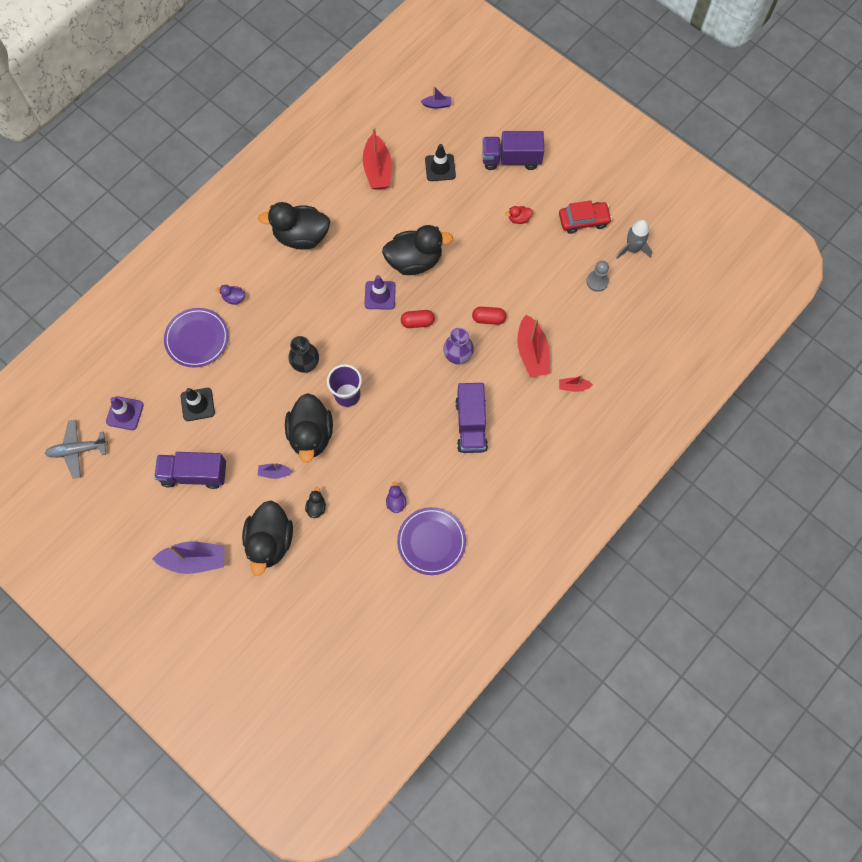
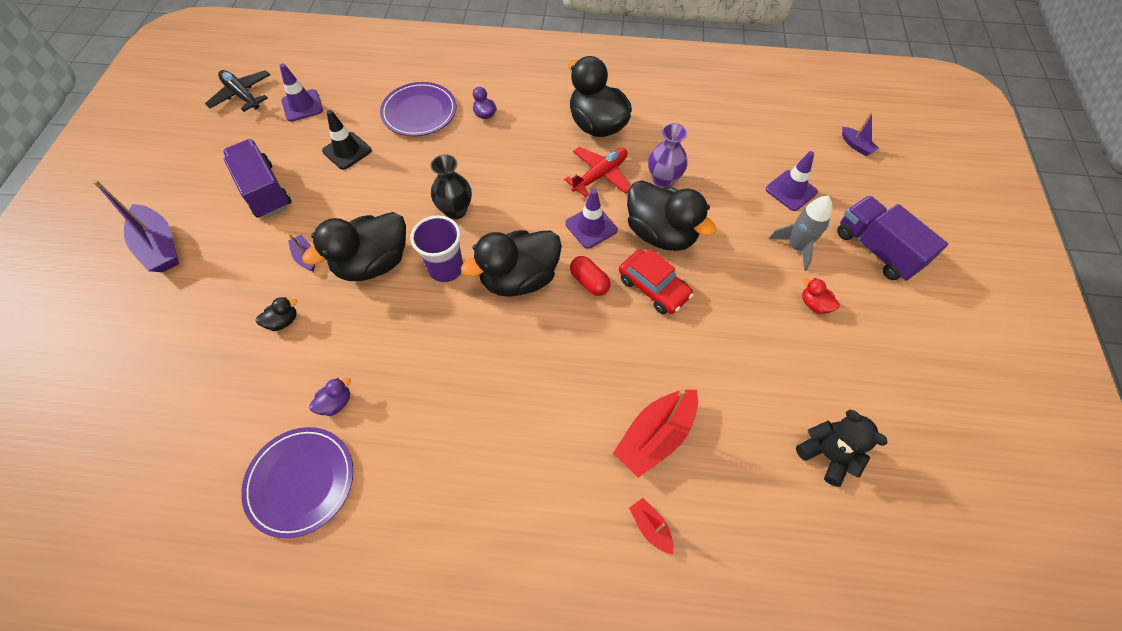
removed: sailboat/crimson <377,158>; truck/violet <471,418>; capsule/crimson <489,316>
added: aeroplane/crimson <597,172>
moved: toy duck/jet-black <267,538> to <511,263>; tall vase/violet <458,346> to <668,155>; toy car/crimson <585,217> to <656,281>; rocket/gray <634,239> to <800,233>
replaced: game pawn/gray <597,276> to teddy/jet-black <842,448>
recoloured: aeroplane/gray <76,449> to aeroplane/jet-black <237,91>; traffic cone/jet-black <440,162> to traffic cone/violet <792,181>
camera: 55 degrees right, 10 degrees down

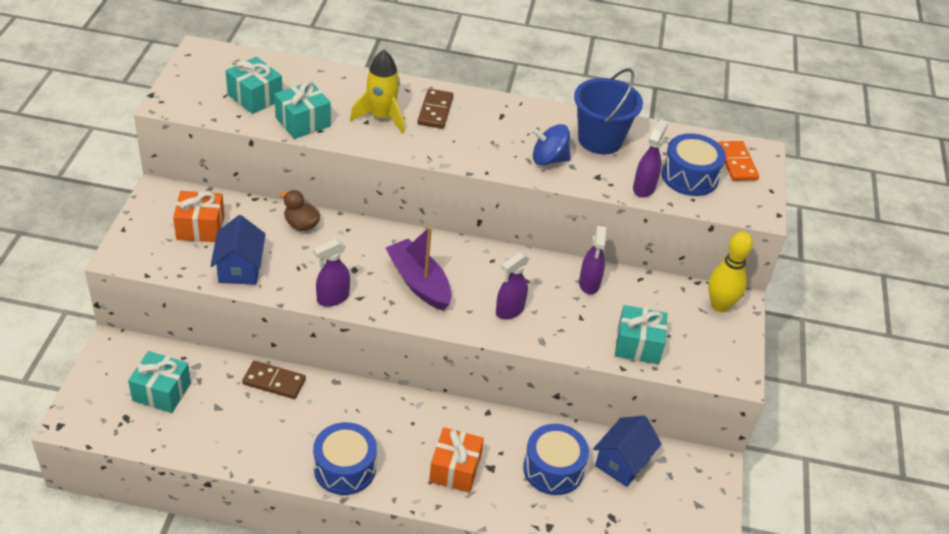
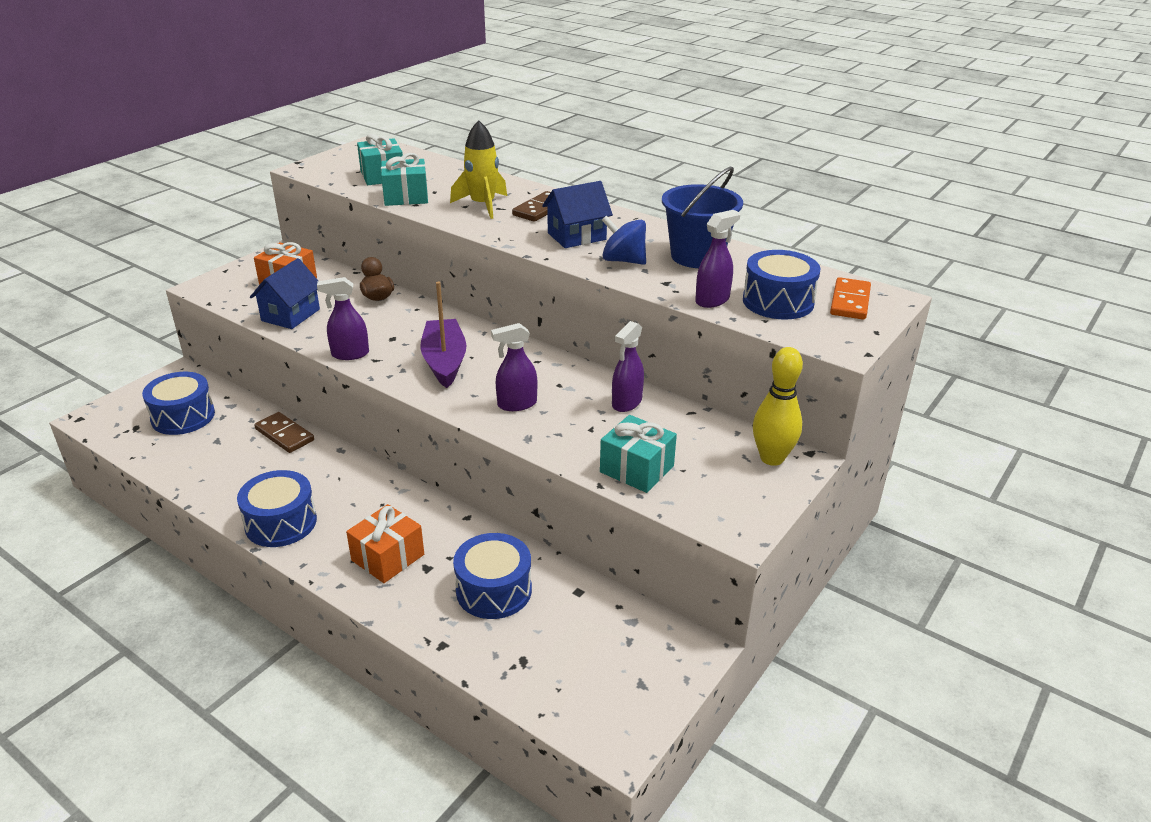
moved: toy house/blue <627,451> to <577,214>
replaced: gift/teal <159,382> to toy drum/blue <178,403>
camera: 30 degrees right, 10 degrees down

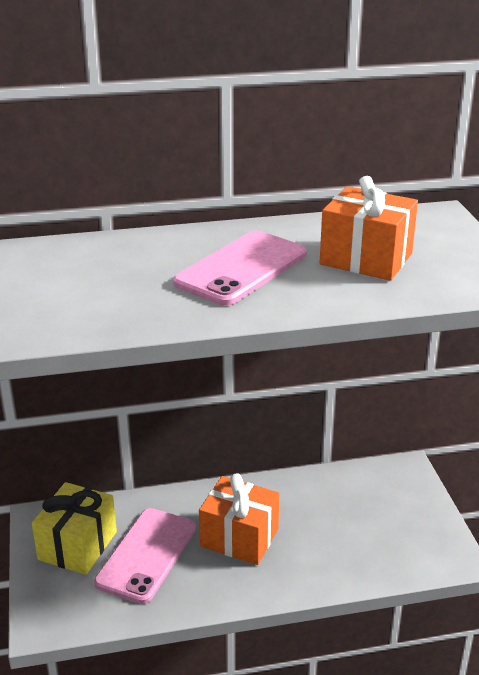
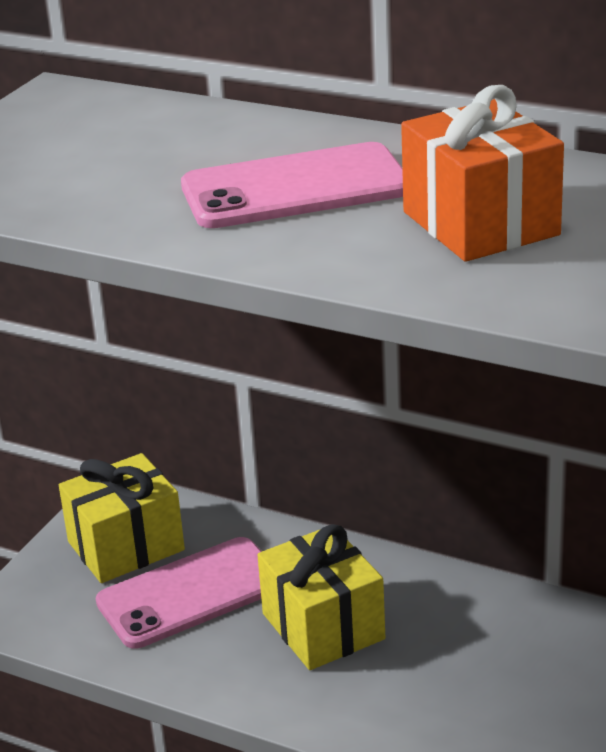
recoloured: gift/orange <239,519> to gift/golden <321,597>
camera: 40 degrees right, 0 degrees up

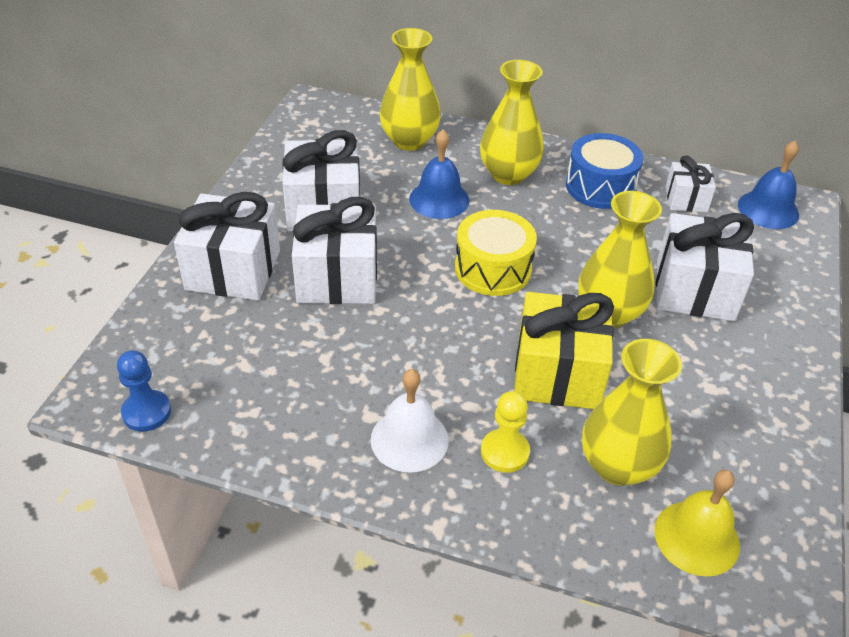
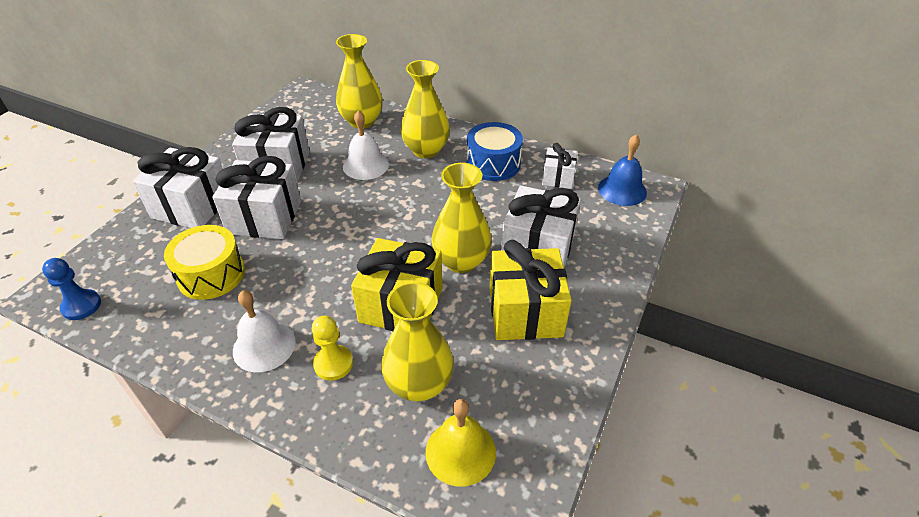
added: gift/golden <530,290>
moved: toy drum/golden <496,253> to <204,262>
recoloured: hand bell/blue <439,174> to hand bell/white <366,145>
camera: 10 degrees right, 0 degrees up

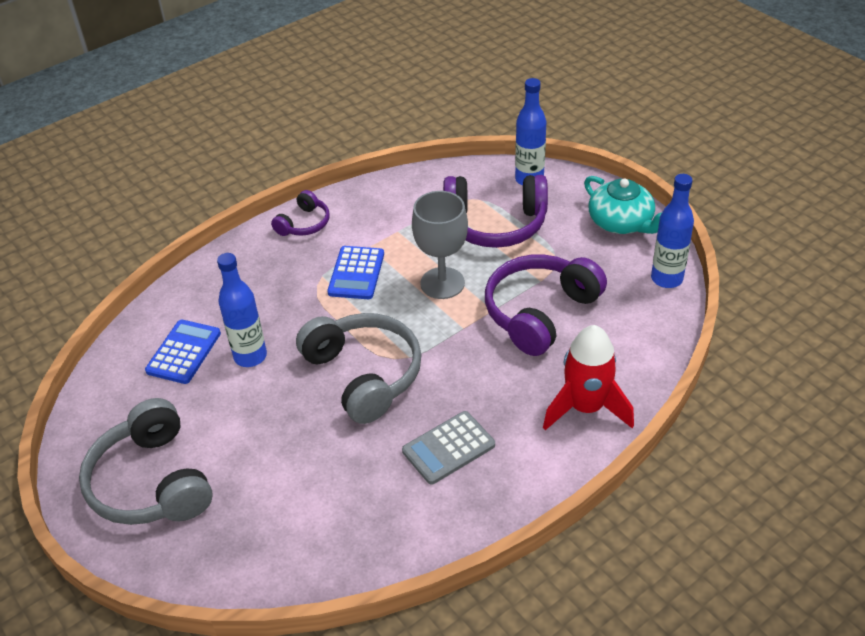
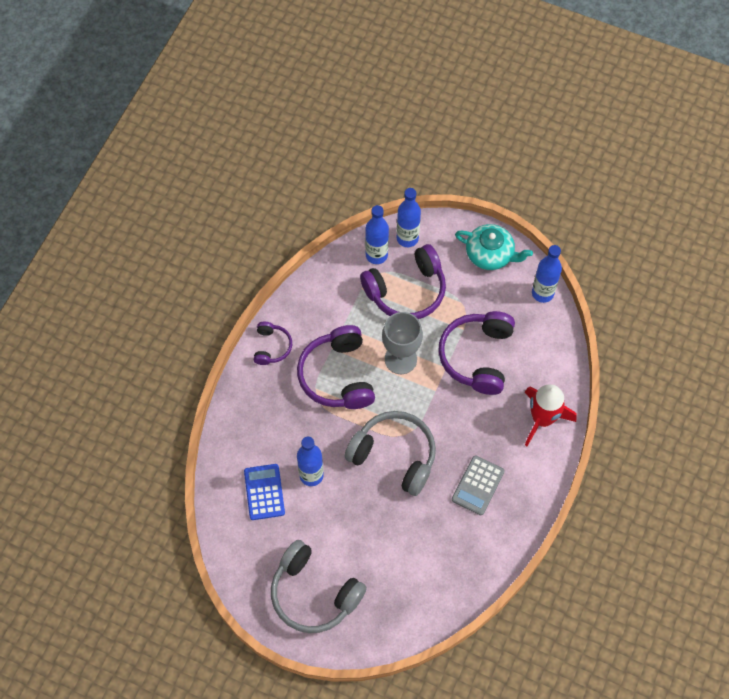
added: bottle/blue <377,234>
replaced: adding machine/blue <355,272> to headphones/violet <336,367>
camera: 30 degrees left, 20 degrees up

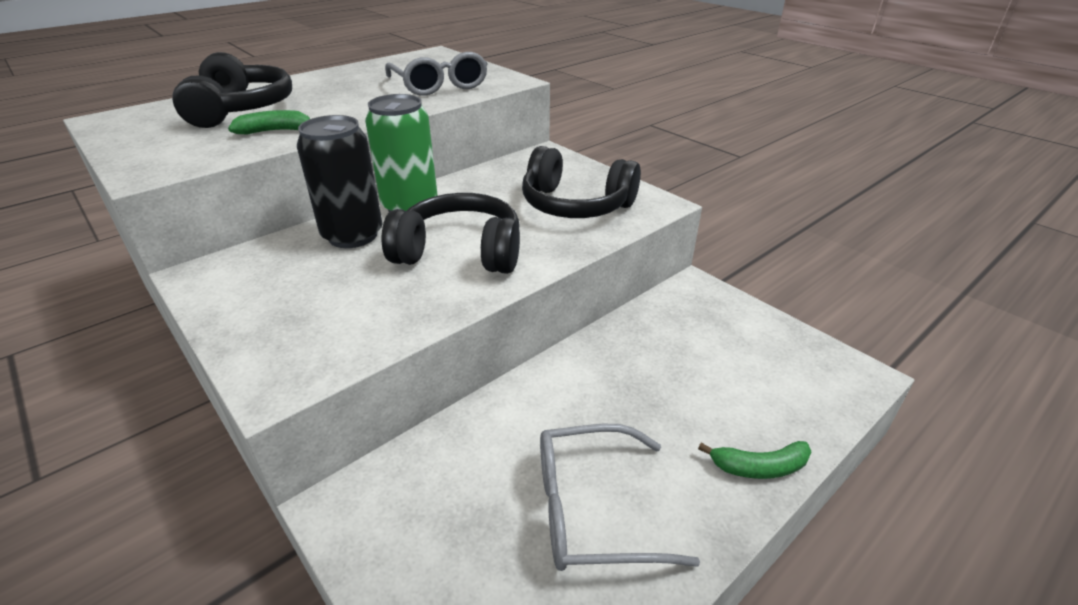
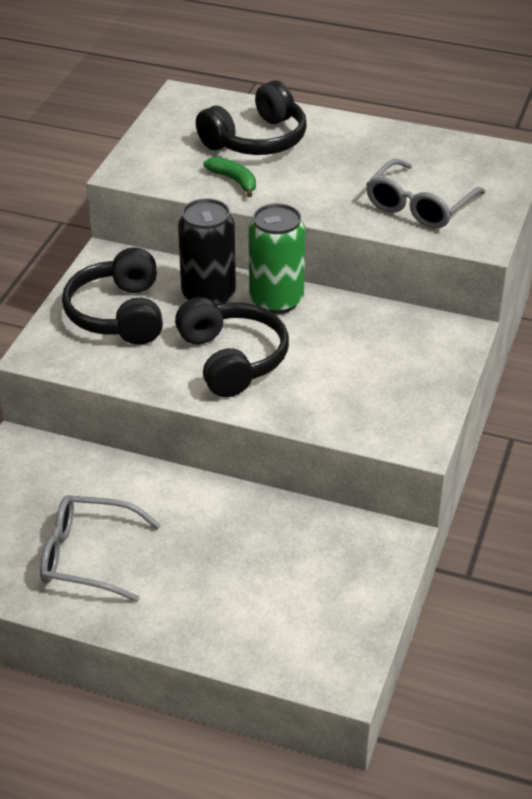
removed: banana/leaf-green <755,460>
moved: headphones/jet-black <581,182> to <112,296>
turned: glasses/gray <620,497> = <100,548> 45 degrees counterclockwise
camera: 60 degrees right, 5 degrees up

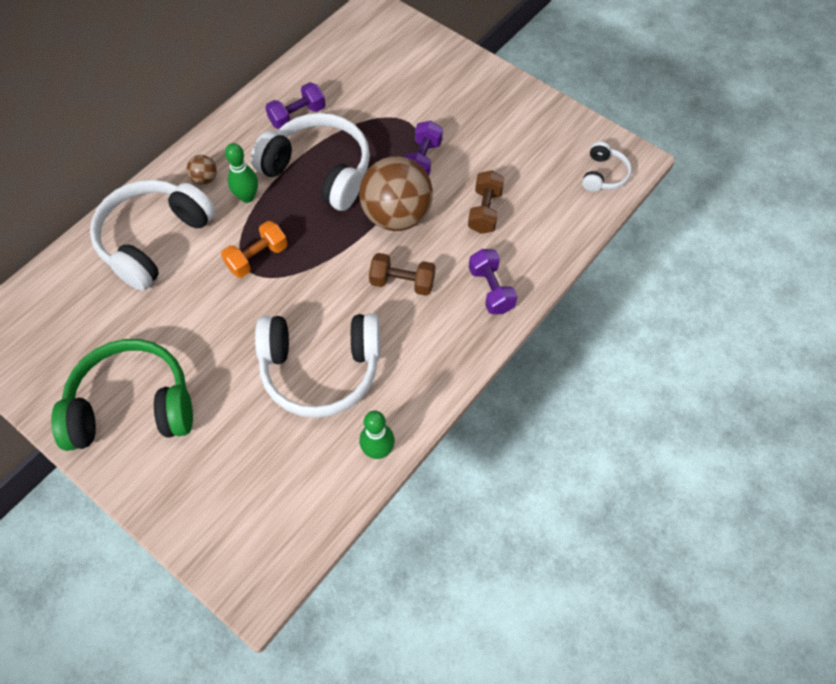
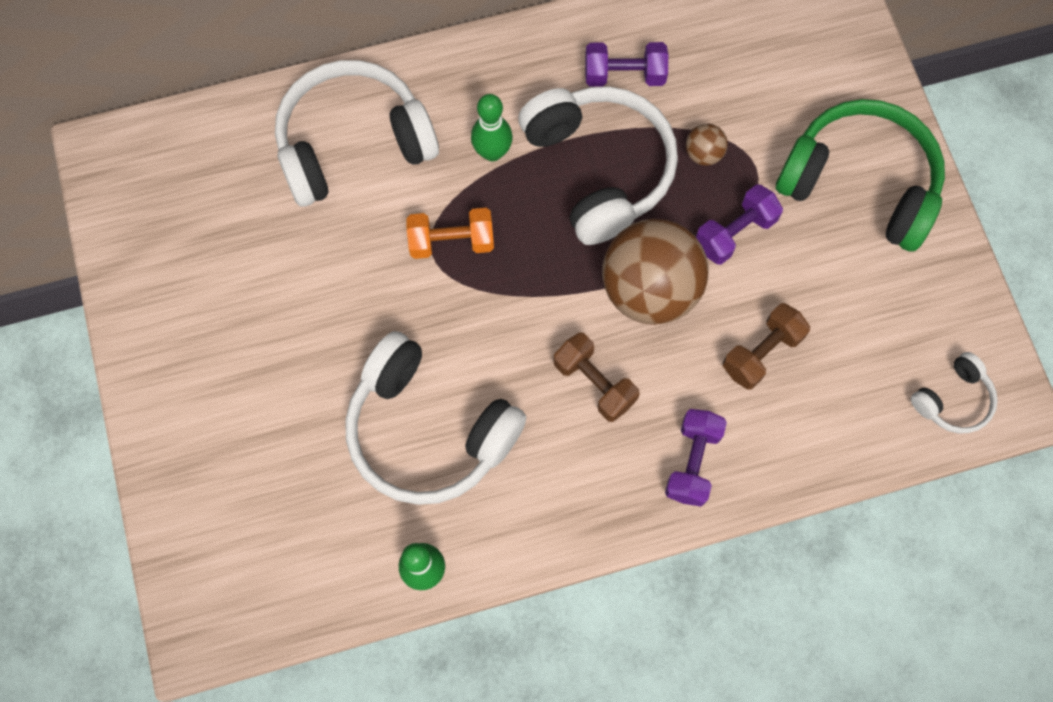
moved: headphones/leaf-green <122,395> to <860,175>; play ball/brown <202,170> to <707,145>
camera: 35 degrees right, 10 degrees up

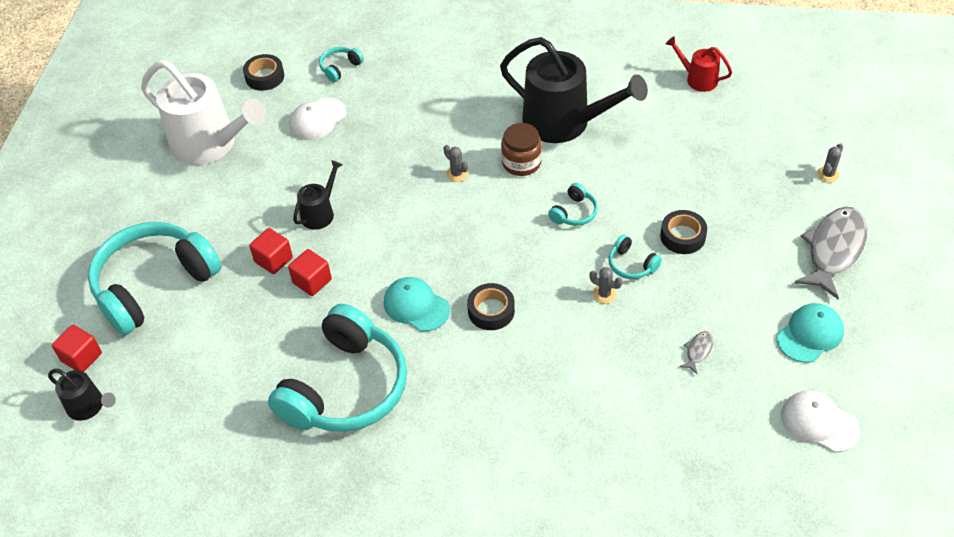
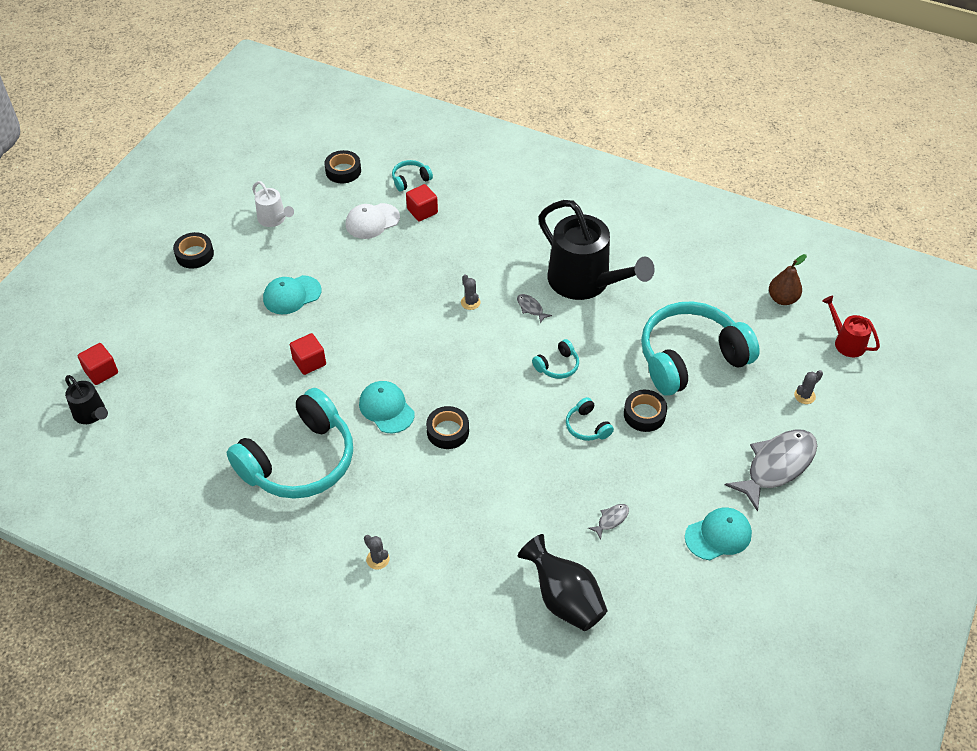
removed: watering pot/jet-black <318,195>; peaked cap/white <820,421>
added: roll of tape/jet-black <193,250>; peaked cap/teal <292,294>; tall vase/jet-black <563,582>; pear fruit/brown <788,279>
moved: headphones/teal <155,278> to <700,349>; block/crimson <271,251> to <422,202>; prickly plant/gray <606,285> to <377,552>; watering pot/crimson <699,64> to <851,326>
replaced: jar/brown <521,149> to toy fish/gray <534,308>
resized: watering pot/white <204,112> = <273,204> x0.48
camera: 15 degrees right, 0 degrees up

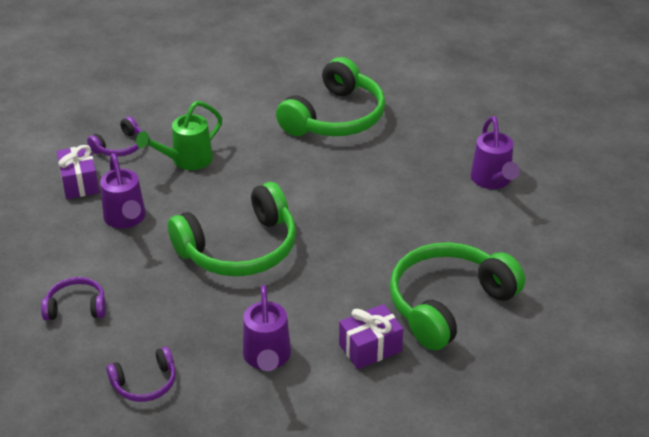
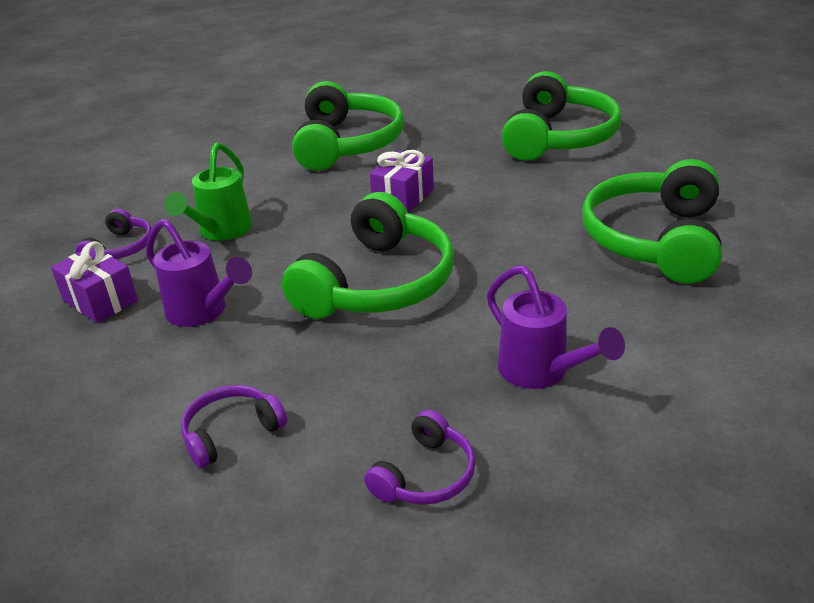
moved: gift/violet <371,336> to <402,181>
replaced: watering pot/violet <495,152> to headphones/leaf-green <561,116>
camera: 30 degrees left, 5 degrees down

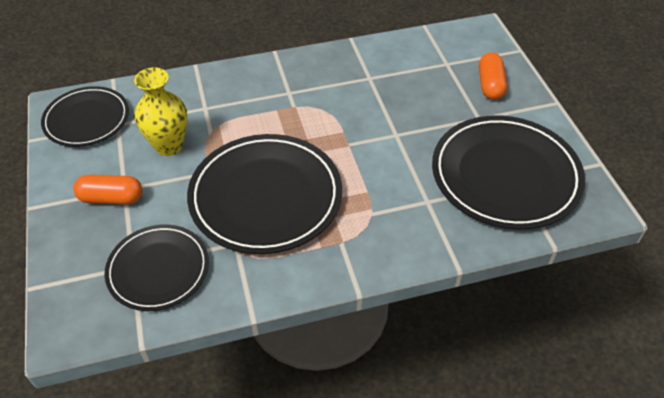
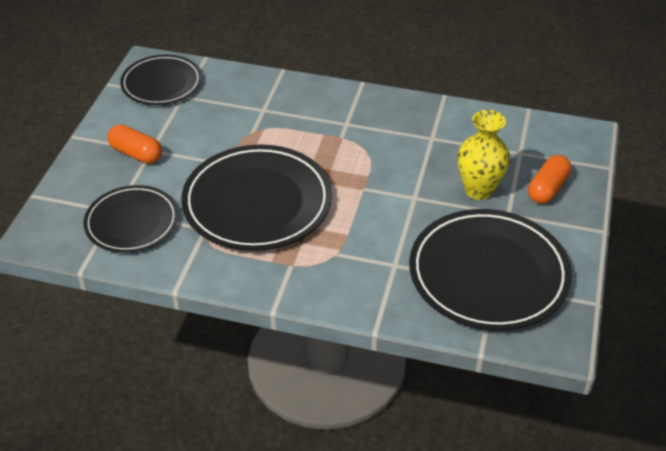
moved: tall vase/golden <160,111> to <484,155>
camera: 30 degrees right, 5 degrees down

